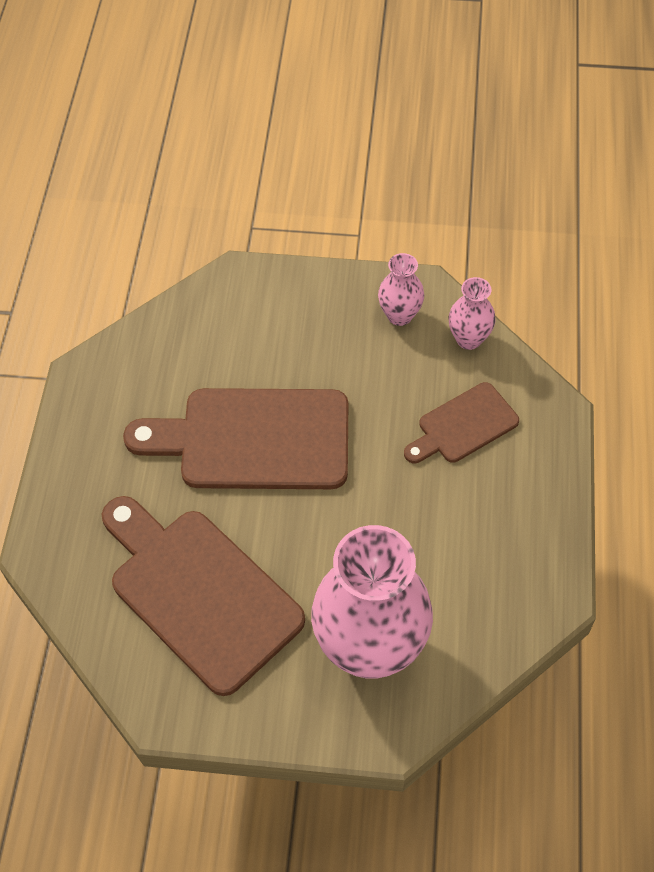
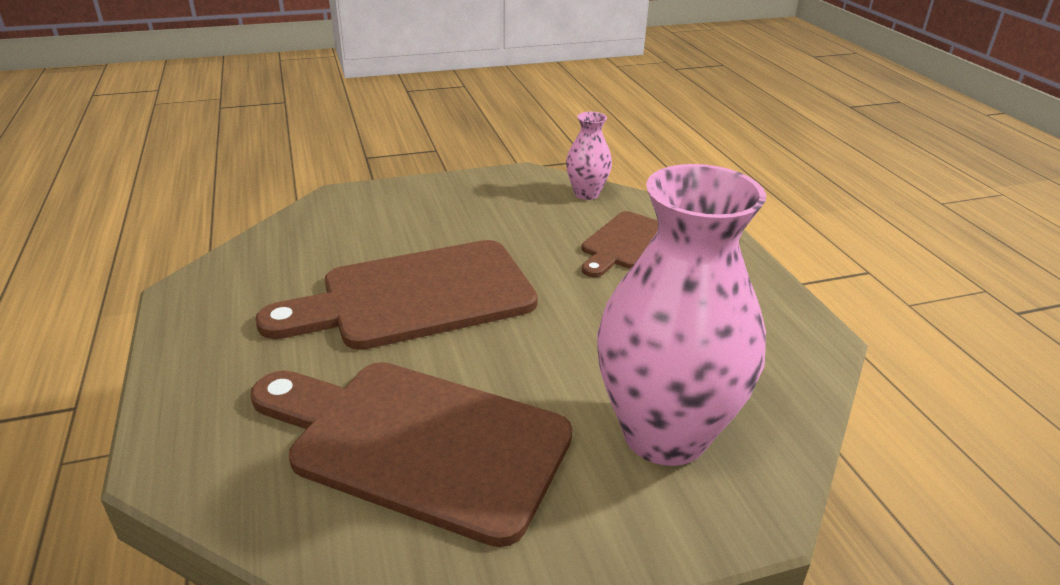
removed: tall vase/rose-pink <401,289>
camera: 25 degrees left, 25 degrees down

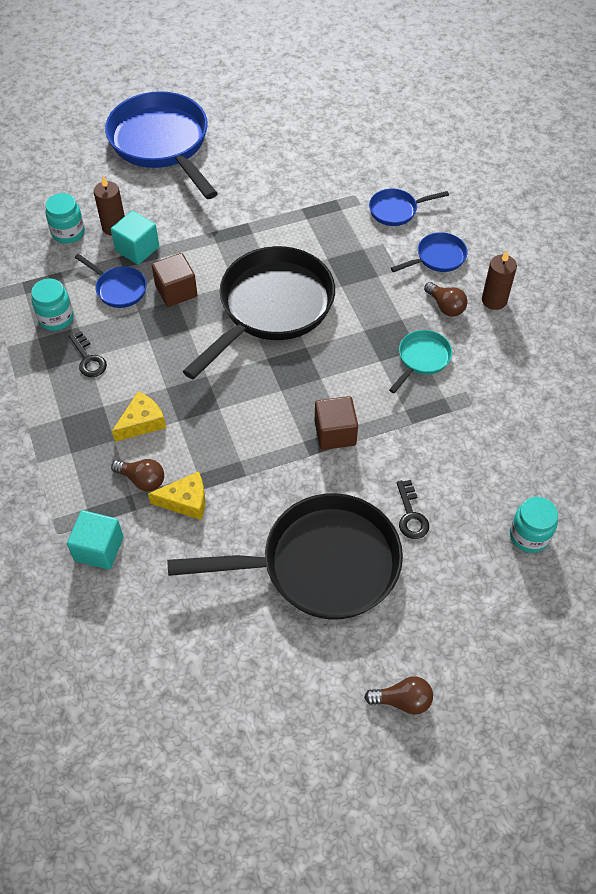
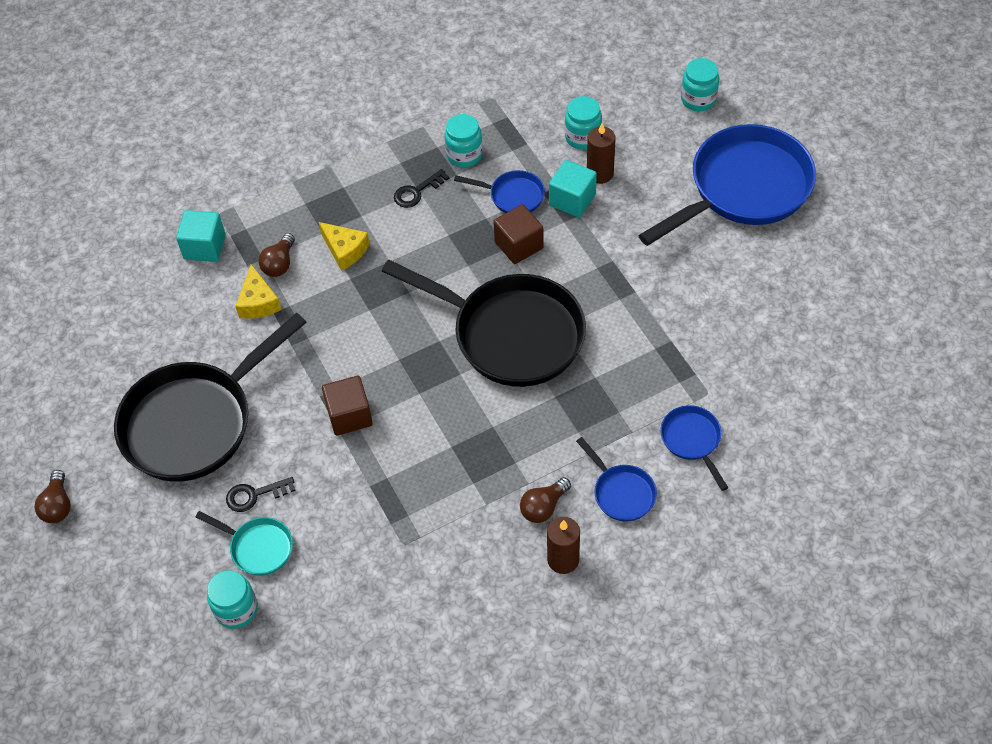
added: jar/teal <700,84>
moved: pan/teal <420,361> to <244,543>
turned: pan/blue <110,281> = <499,191> 105 degrees counterclockwise; pan/jet-black <285,556> = <210,397> 60 degrees clockwise
camera: 85 degrees right, 0 degrees up

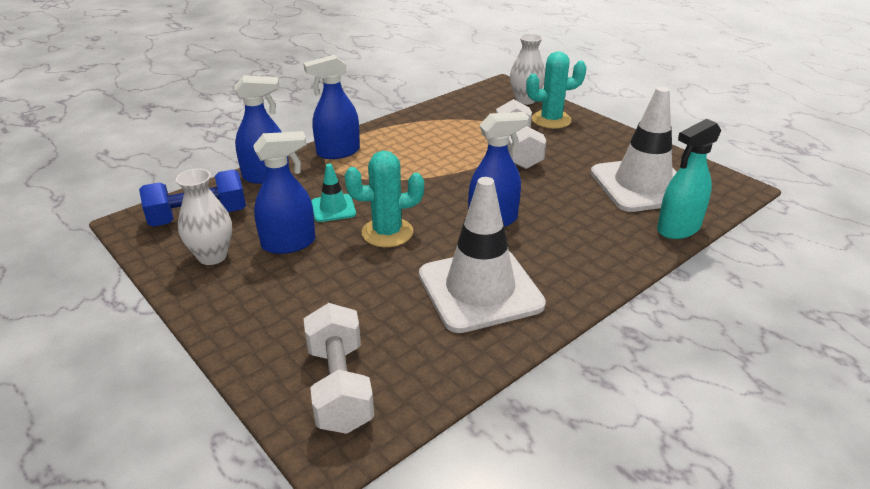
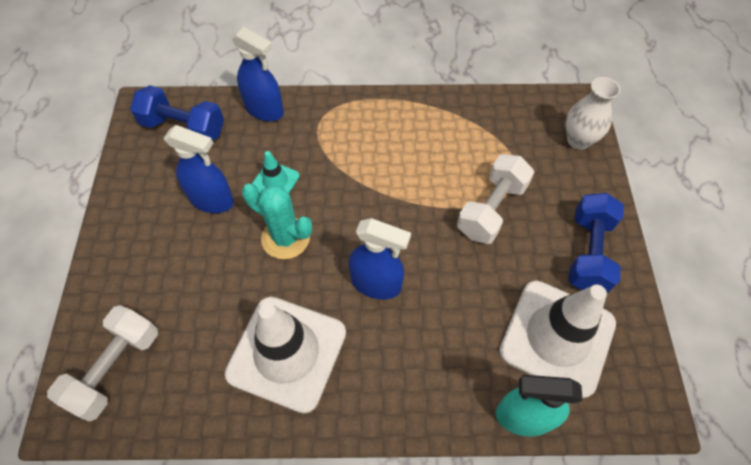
removed: tall vase/white <204,217>; spray cleaner/blue <331,107>; prickly plant/teal <556,90>
added: free weight/blue <596,243>
camera: 40 degrees right, 25 degrees up

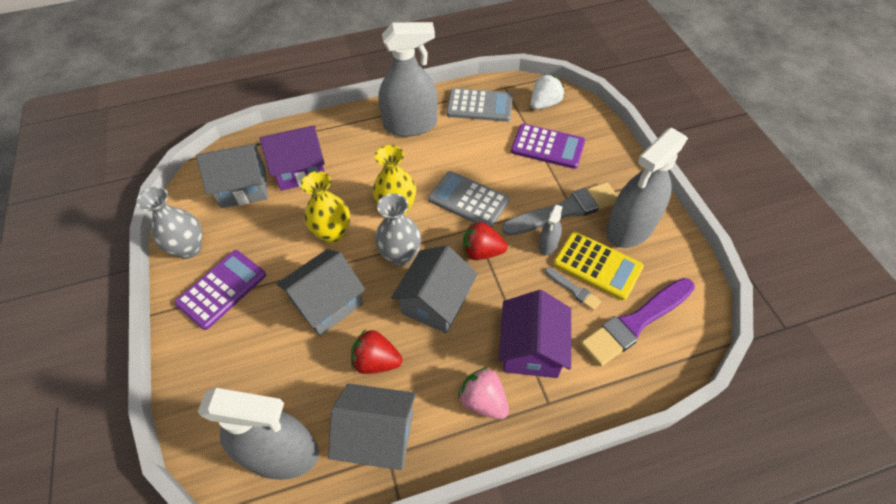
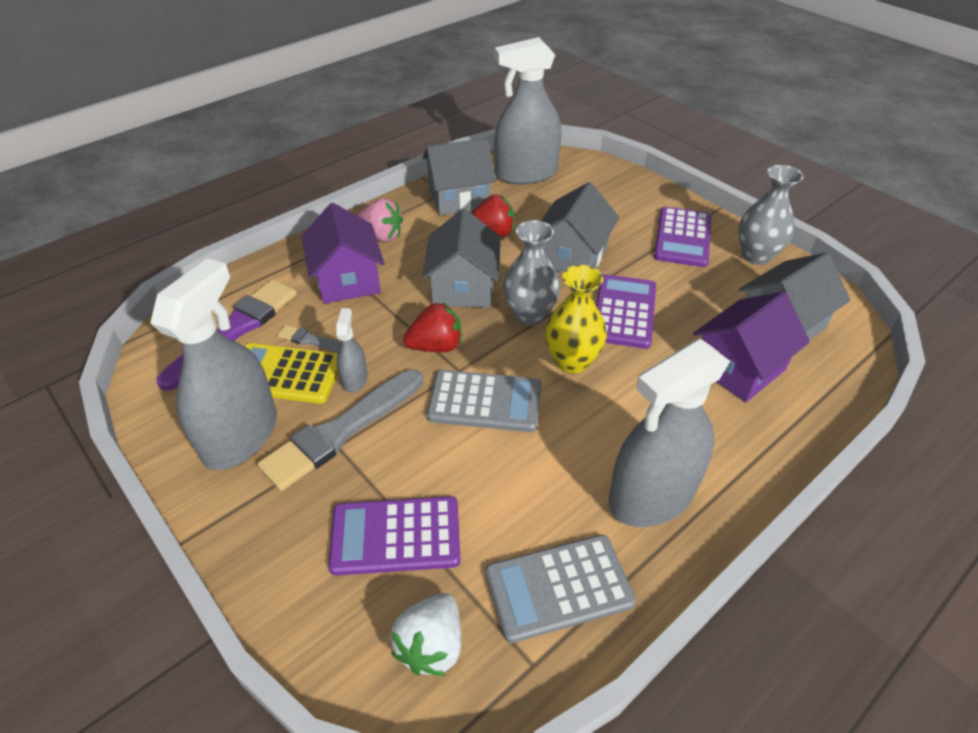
replaced: tall vase/golden <325,207> to adding machine/violet <626,311>
camera: 155 degrees right, 10 degrees down

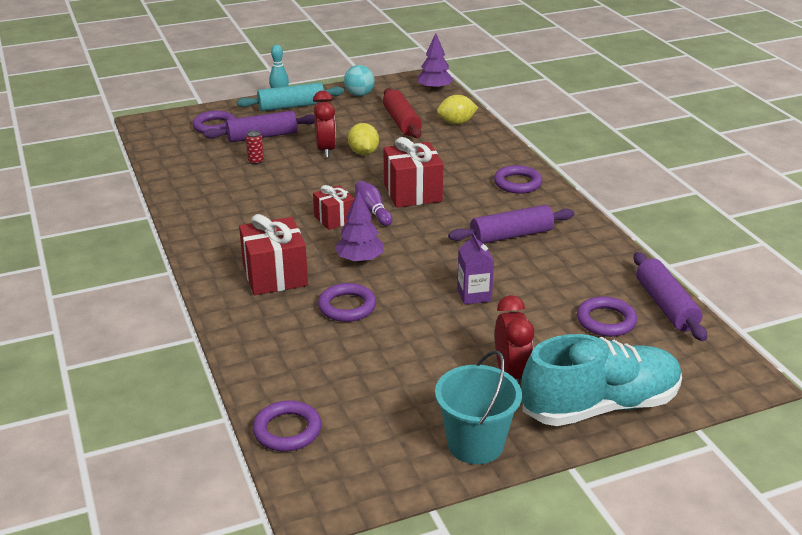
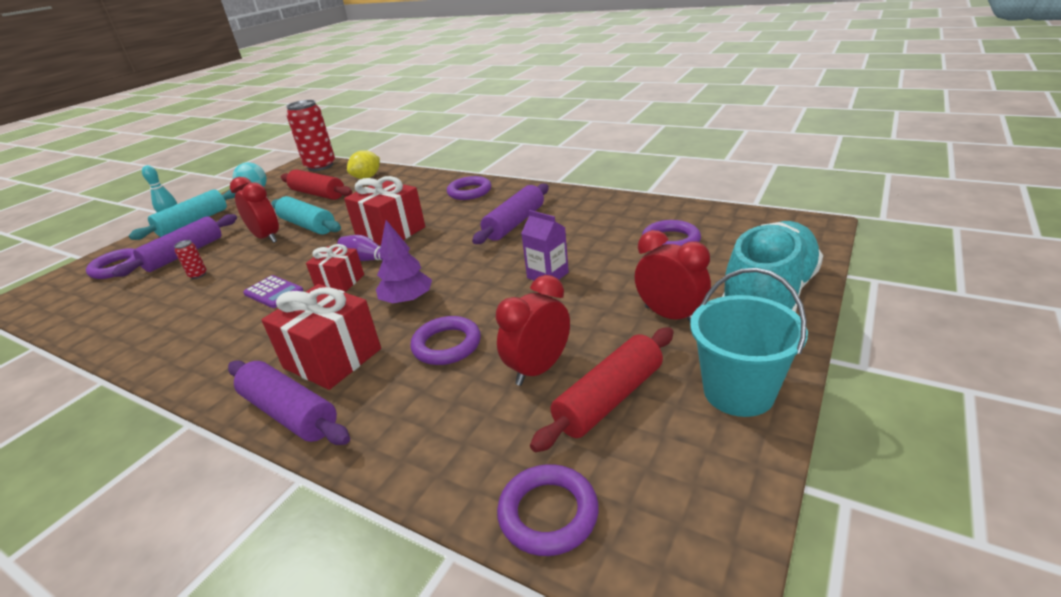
added: adding machine/violet <273,291>; clock/crimson <533,330>; rolling pin/crimson <602,389>
moved: rolling pin/violet <670,296> to <289,402>
replaced: toy lemon/golden <363,139> to rolling pin/teal <306,215>; fir tree/violet <435,62> to can/crimson <310,135>
camera: 35 degrees left, 0 degrees up

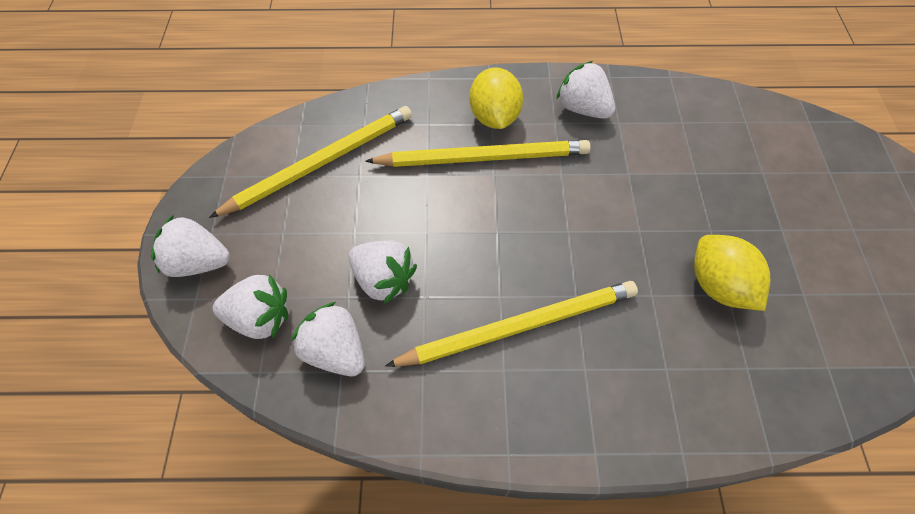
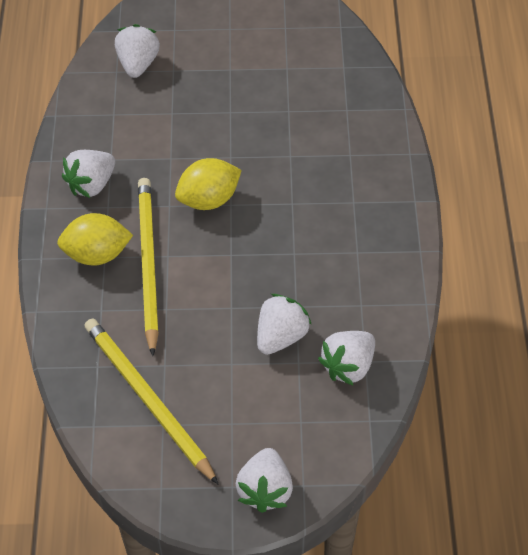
removed: wooden pencil/golden <511,324>
moved: toy strawberry/white <250,306> to <137,51>; toy lemon/golden <732,273> to <208,184>
camera: 90 degrees left, 5 degrees down

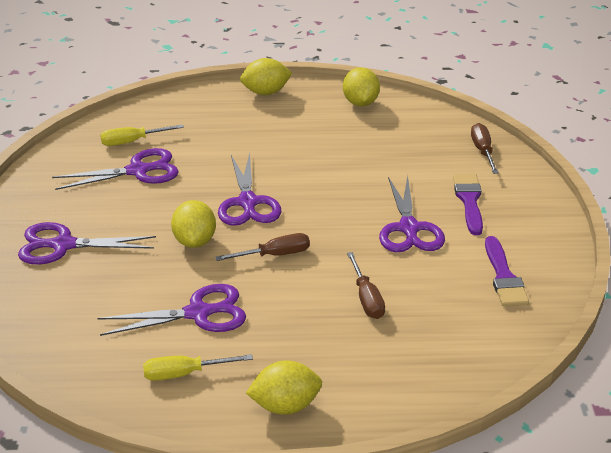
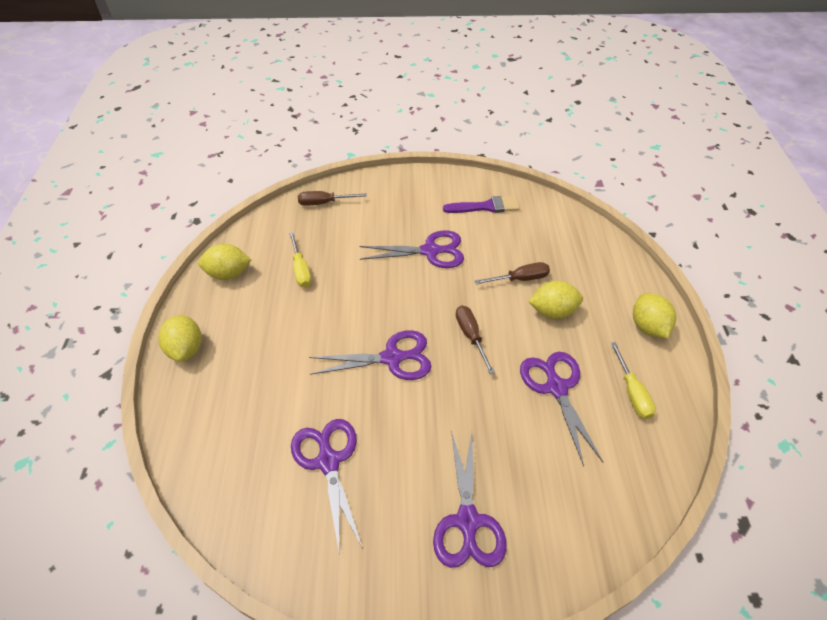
removed: paintbrush/violet <468,204>
moved: hand screwdriver/golden <142,135> to <300,260>; toy lemon/golden <193,224> to <555,300>
camera: 90 degrees left, 15 degrees up

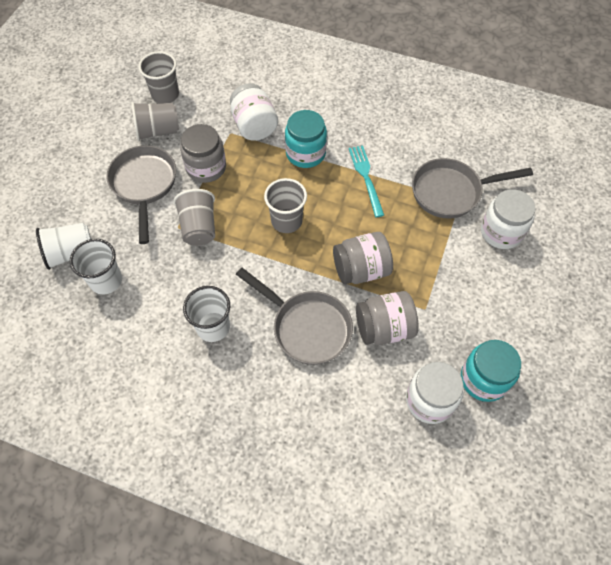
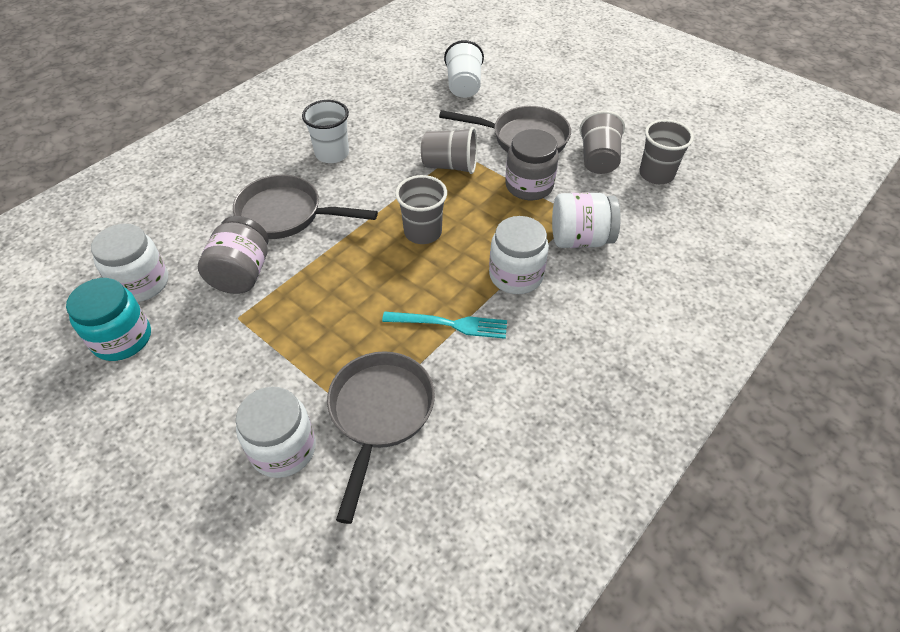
removed: tumbler/white <96,267>; jar/gray <363,258>
recoloured: jar/teal <306,139> to jar/white <519,255>
turned: pan/gray <294,316> = <305,207> 45 degrees clockwise
camera: 110 degrees right, 10 degrees down

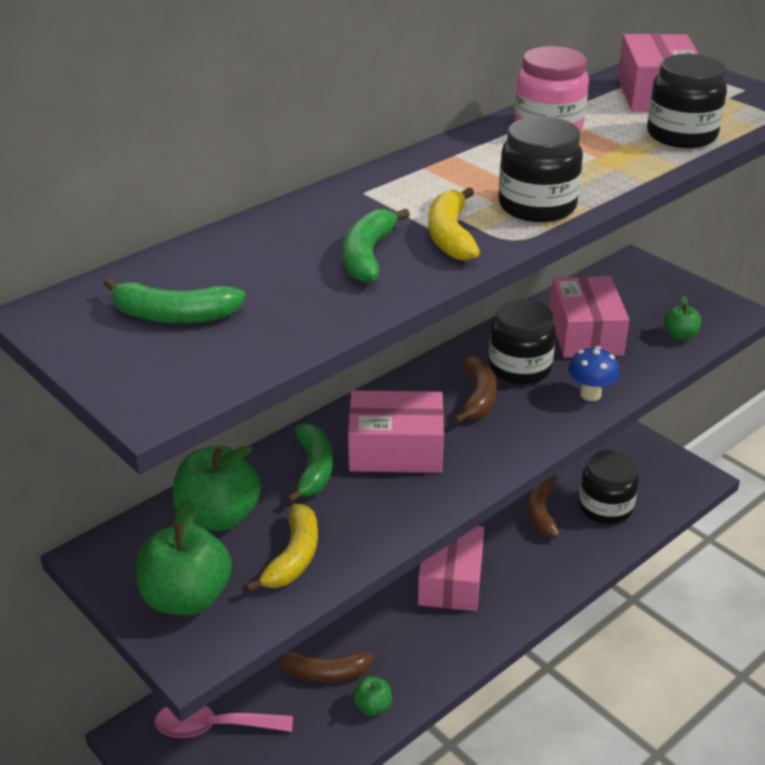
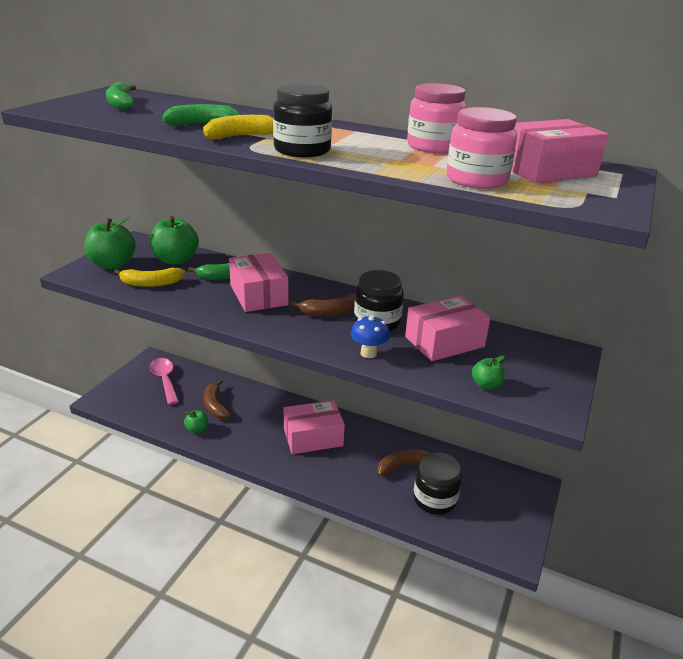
recoloured: jar/jet-black <687,101> to jar/rose-pink <482,148>
camera: 65 degrees right, 5 degrees down

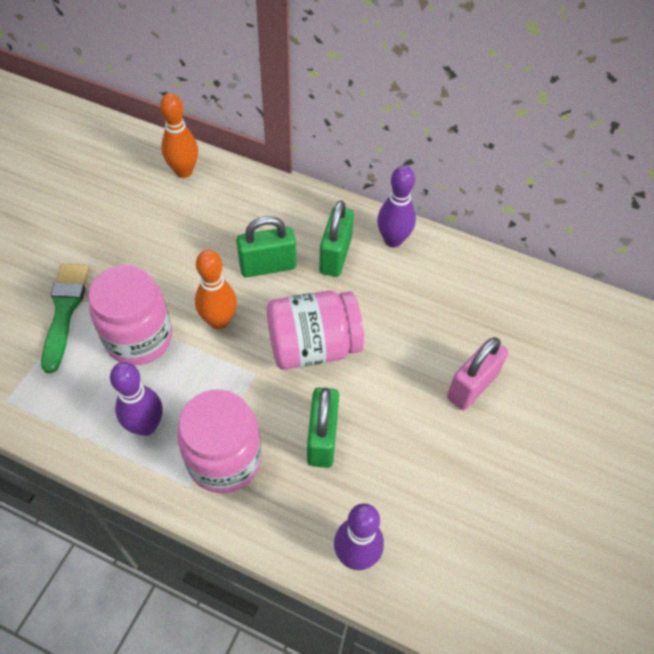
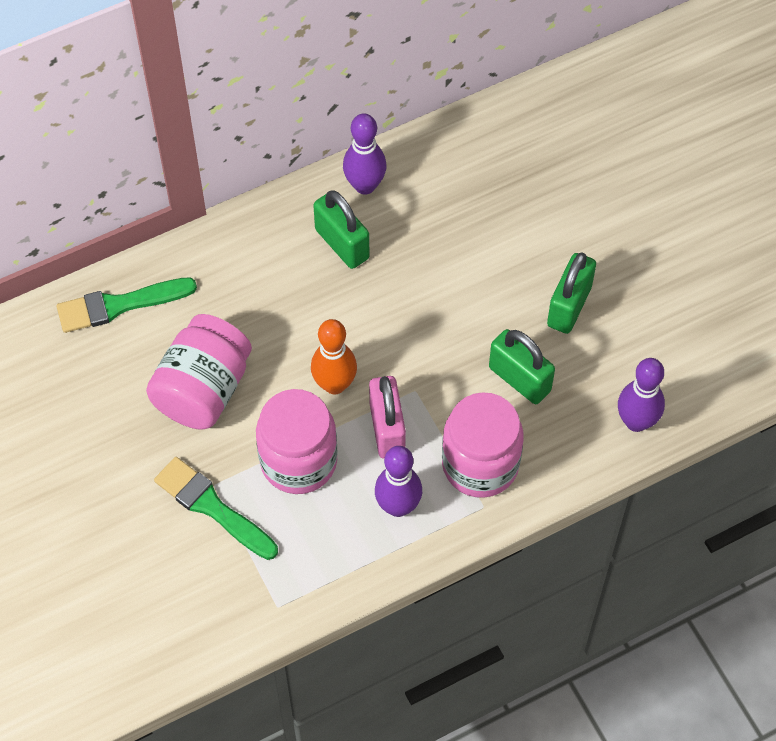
moved: small lock/leaf-green <266,246> to <571,293>; jar/rose-pink <315,330> to <199,372>; small lock/rose-pink <477,373> to <387,417>
replaced: bowling pin/orange <179,135> to paintbrush/leaf-green <126,305>
camera: 50 degrees left, 5 degrees up

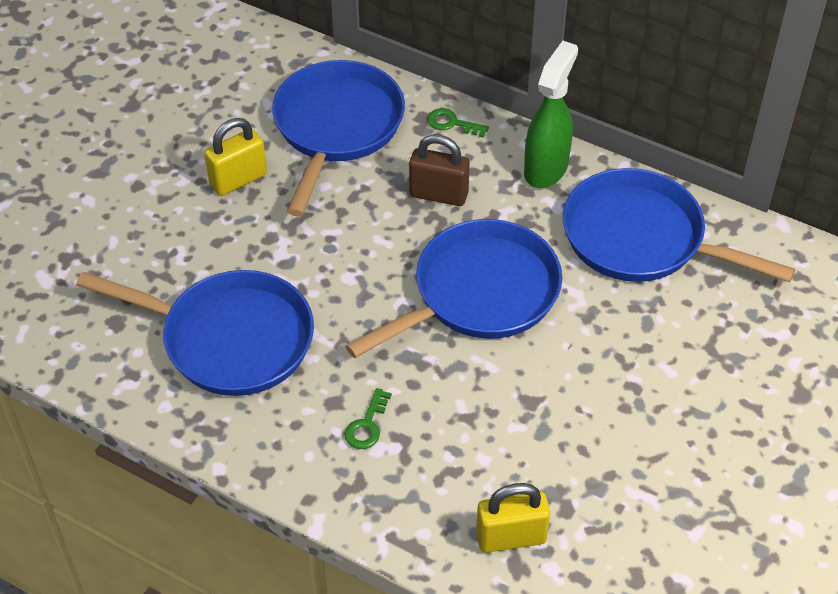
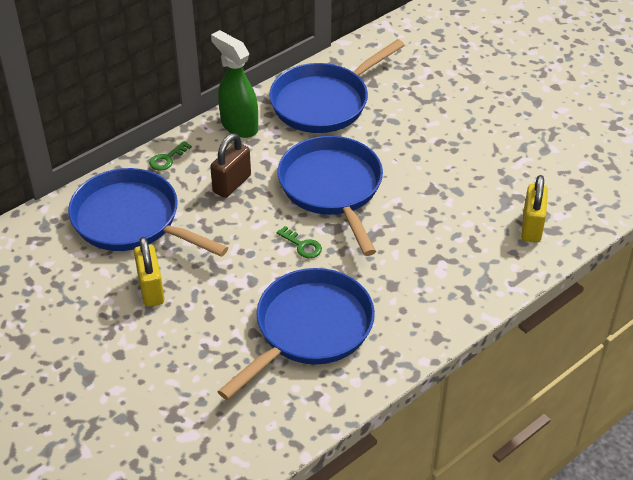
moved: key/leaf-green <368,418> to <299,242>
camera: 70 degrees left, 5 degrees down

